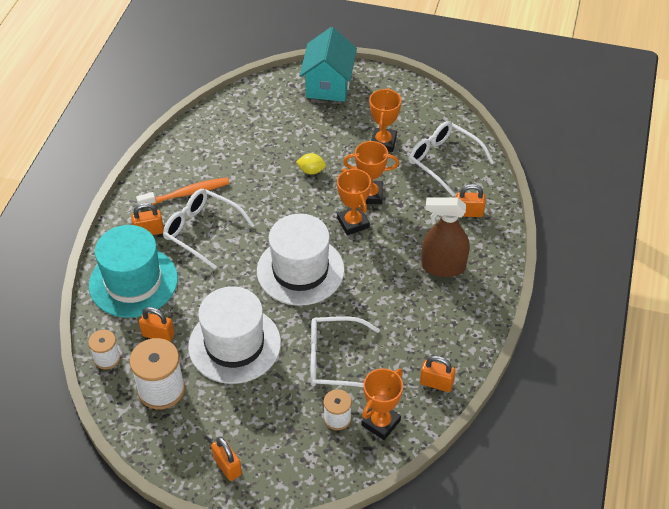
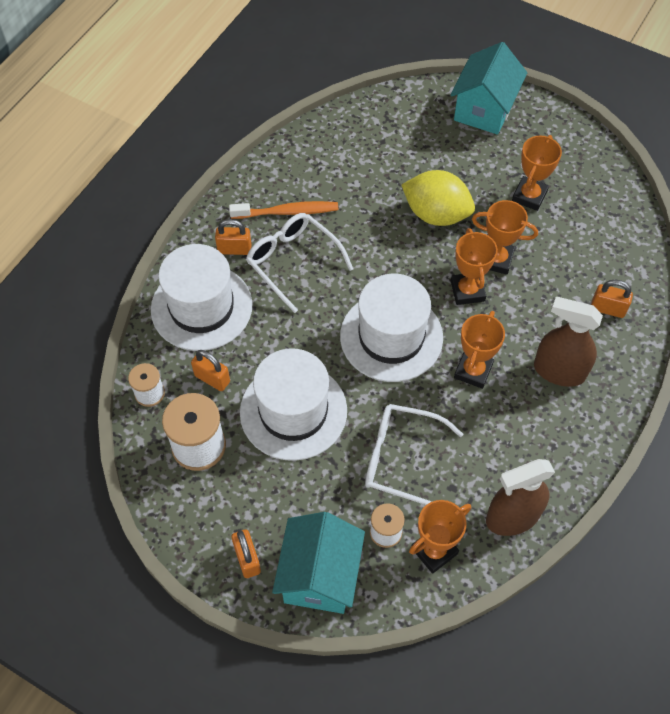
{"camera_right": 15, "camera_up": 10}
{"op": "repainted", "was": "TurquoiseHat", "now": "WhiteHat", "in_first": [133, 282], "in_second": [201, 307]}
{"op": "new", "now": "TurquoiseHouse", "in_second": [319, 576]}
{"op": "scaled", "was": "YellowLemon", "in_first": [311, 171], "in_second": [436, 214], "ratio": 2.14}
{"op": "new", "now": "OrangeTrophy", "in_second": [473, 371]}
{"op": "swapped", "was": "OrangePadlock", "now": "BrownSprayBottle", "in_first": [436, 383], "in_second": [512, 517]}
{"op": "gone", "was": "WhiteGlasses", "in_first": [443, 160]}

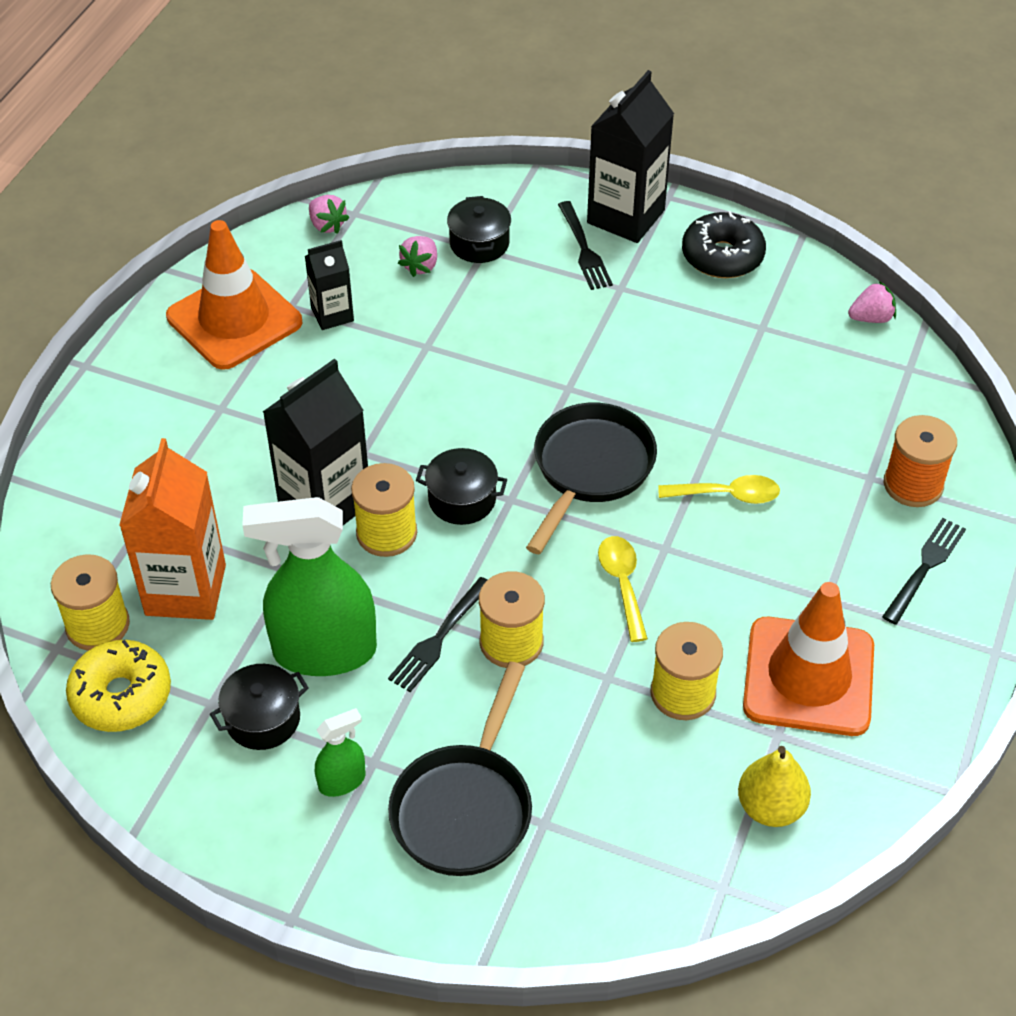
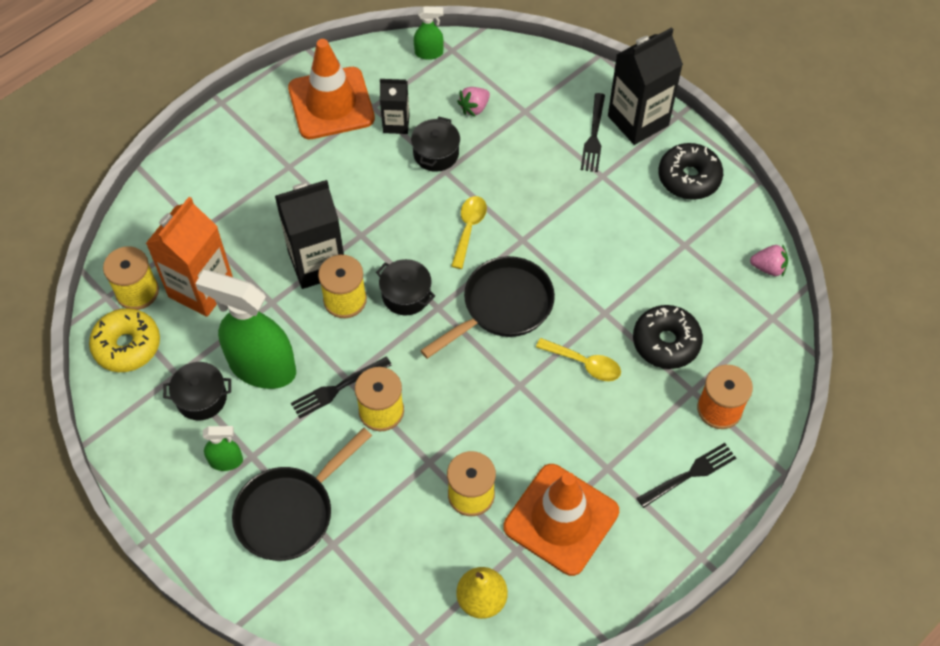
{"camera_right": 25, "camera_up": 10}
{"op": "shifted", "was": "BlackPot", "in_first": [479, 243], "in_second": [436, 153]}
{"op": "swapped", "was": "PinkStrawberry", "now": "GreenSprayBottle", "in_first": [327, 225], "in_second": [429, 53]}
{"op": "shifted", "was": "YellowSpoon", "in_first": [622, 584], "in_second": [469, 229]}
{"op": "new", "now": "BlackDonut", "in_second": [666, 342]}

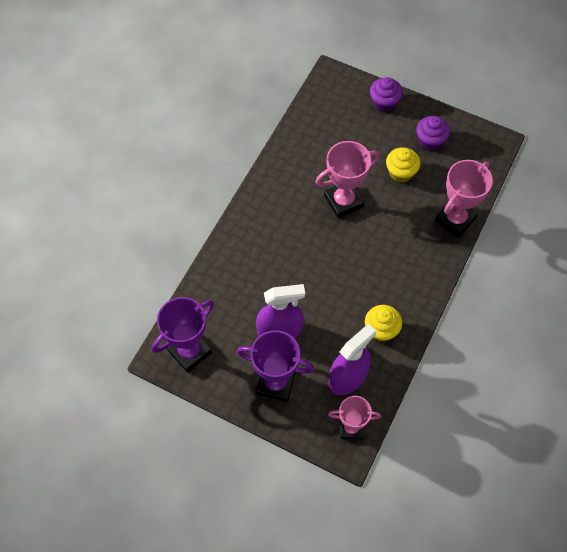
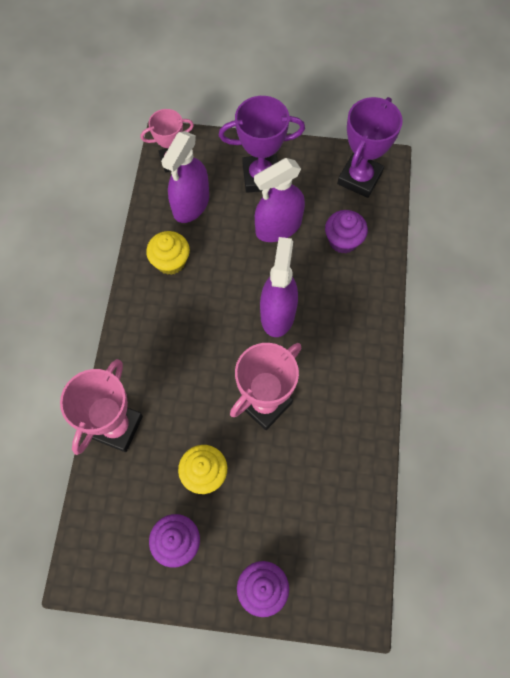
{"camera_right": 160, "camera_up": 5}
{"op": "new", "now": "PurpleSprayBottle", "in_second": [277, 313]}
{"op": "new", "now": "PurpleCupcake", "in_second": [343, 241]}

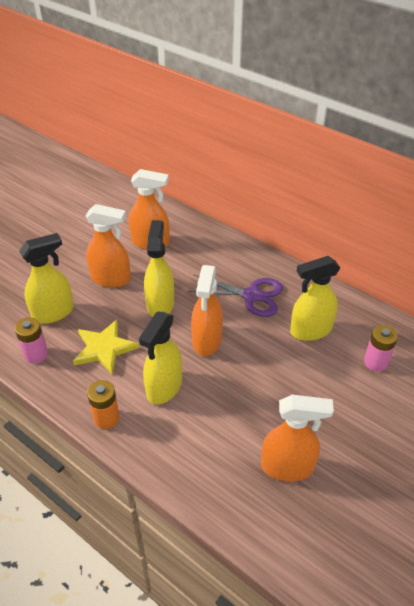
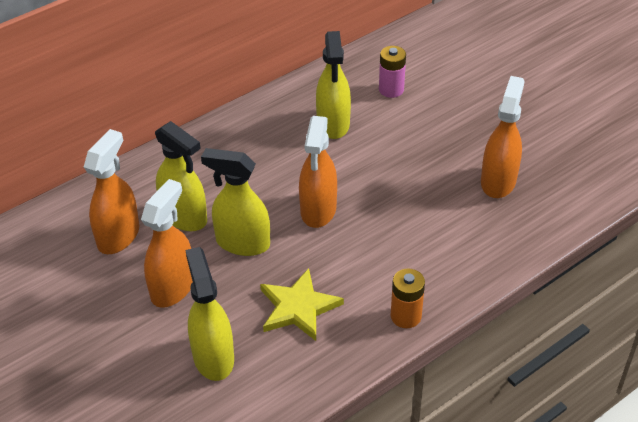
{"camera_right": -75, "camera_up": 0}
{"op": "shifted", "was": "YellowSprayBottle", "in_first": [164, 387], "in_second": [184, 217]}
{"op": "rotated", "was": "OrangeSprayBottle", "in_first": [207, 340], "in_second": [318, 210], "clockwise": 75}
{"op": "gone", "was": "PinkBattery", "in_first": [36, 354]}
{"op": "gone", "was": "PurpleScissors", "in_first": [251, 296]}

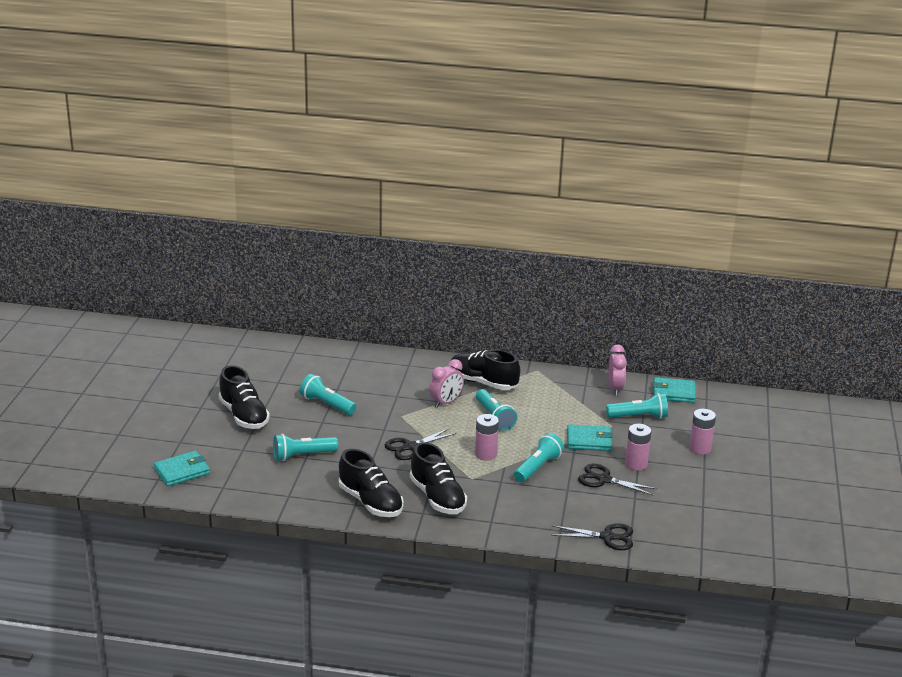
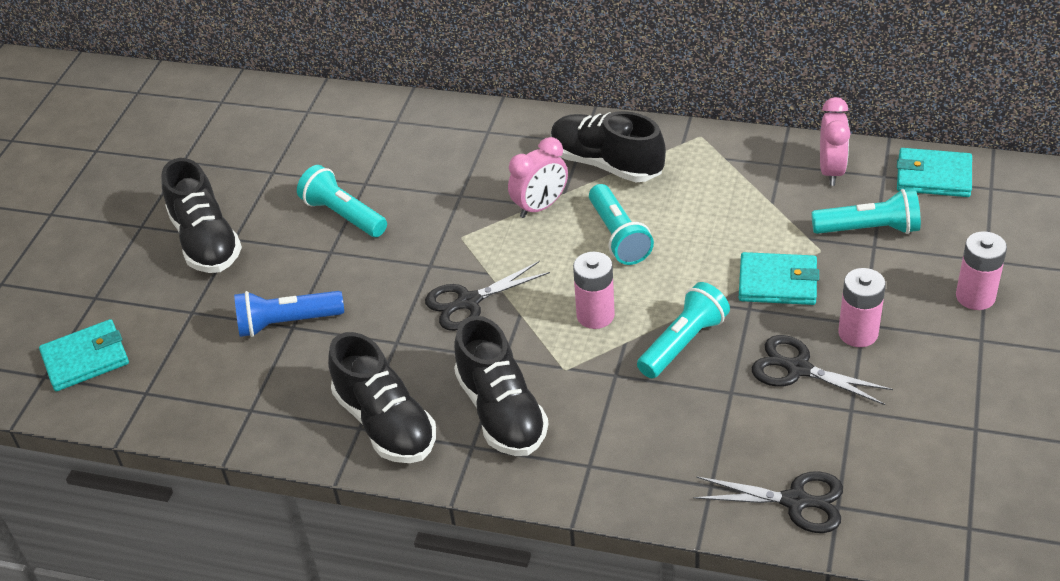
{"camera_right": 10, "camera_up": 15}
{"op": "repainted", "was": "TurquoiseFlashlight", "now": "BlueFlashlight", "in_first": [302, 455], "in_second": [287, 323]}

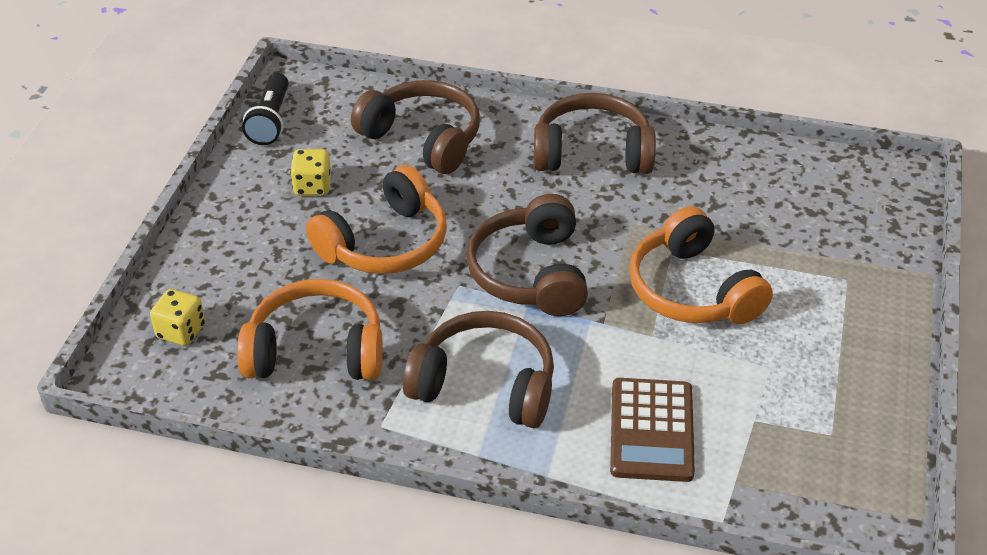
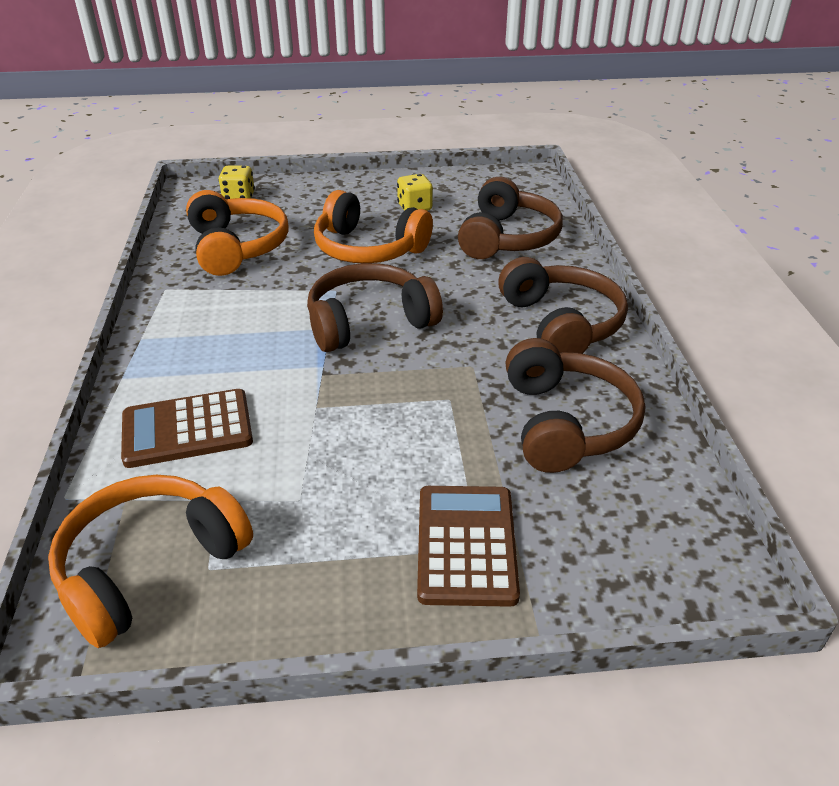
{"camera_right": 70, "camera_up": -5}
{"op": "shifted", "was": "OrangeHeadphones", "in_first": [692, 290], "in_second": [150, 567]}
{"op": "new", "now": "BrownCalculator", "in_second": [466, 545]}
{"op": "shifted", "was": "BrownHeadphones", "in_first": [485, 385], "in_second": [566, 423]}
{"op": "gone", "was": "BlackFlashlight", "in_first": [271, 121]}

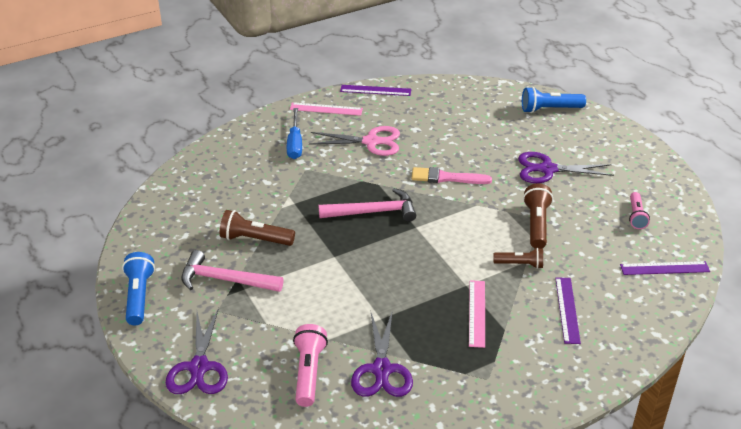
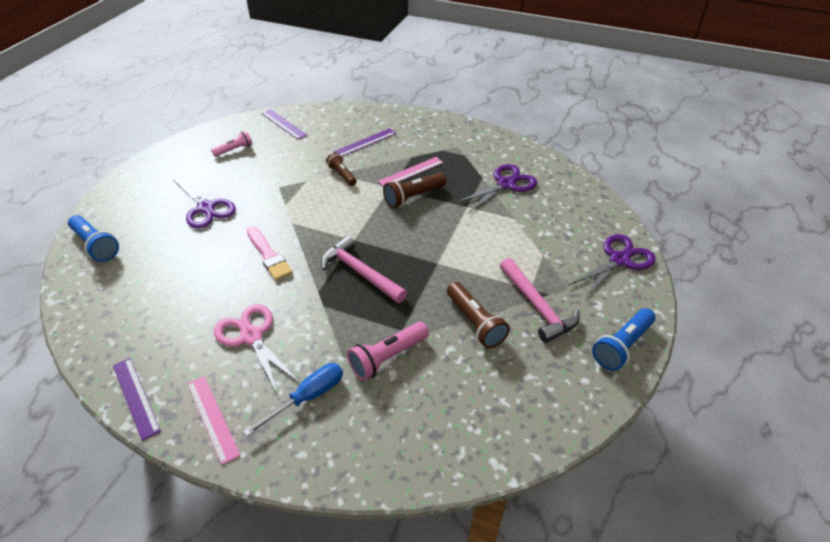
{"camera_right": -130, "camera_up": 5}
{"op": "shifted", "was": "PinkFlashlight", "in_first": [309, 372], "in_second": [387, 357]}
{"op": "shifted", "was": "BrownFlashlight", "in_first": [537, 224], "in_second": [413, 197]}

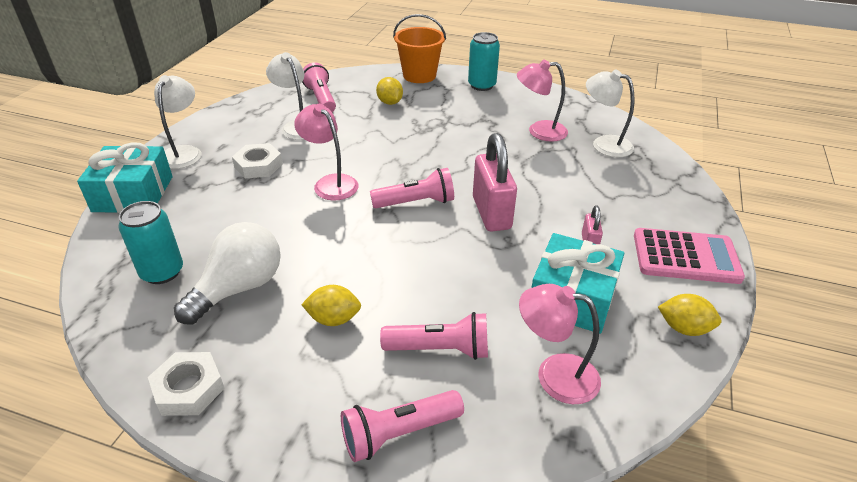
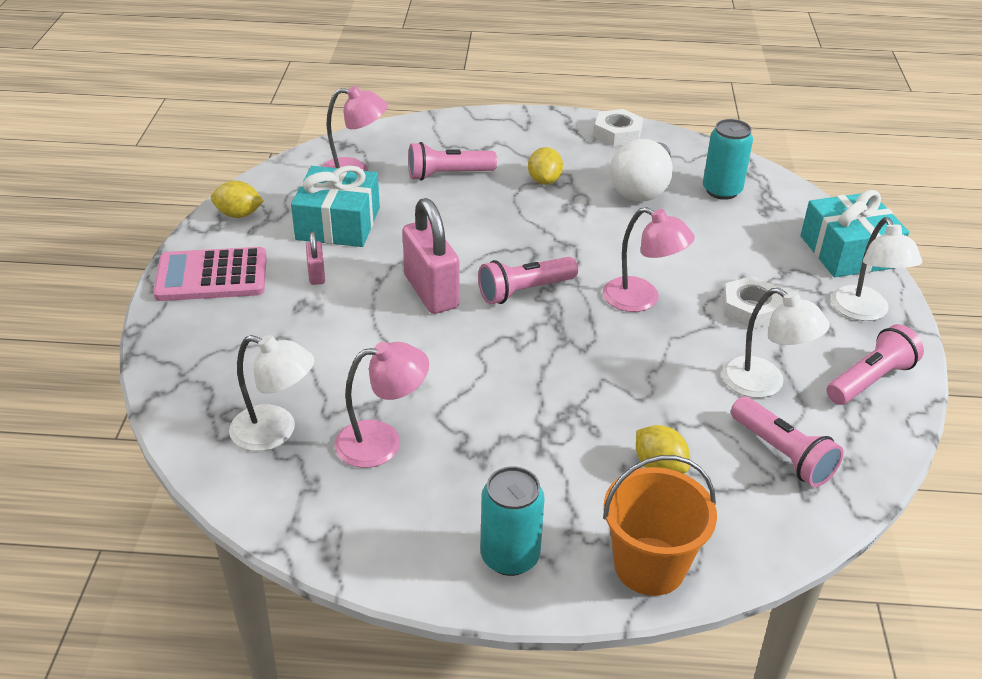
{"camera_right": 165, "camera_up": 0}
{"op": "rotated", "was": "YellowLemon", "in_first": [334, 319], "in_second": [544, 181], "clockwise": -75}
{"op": "shifted", "was": "PinkFlashlight", "in_first": [398, 433], "in_second": [870, 380]}

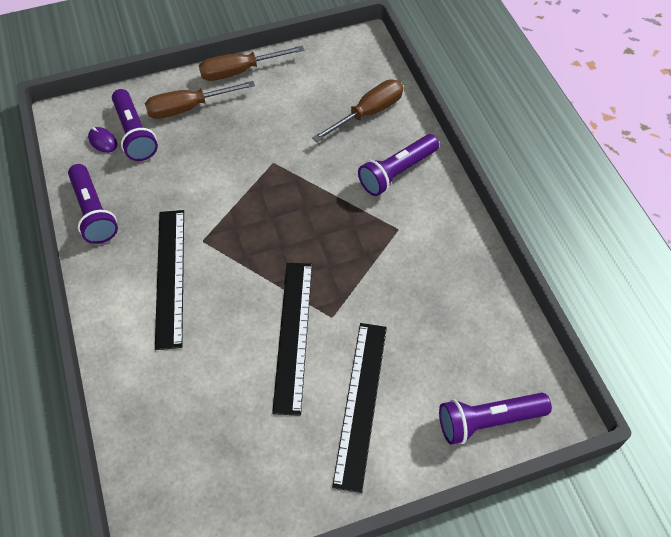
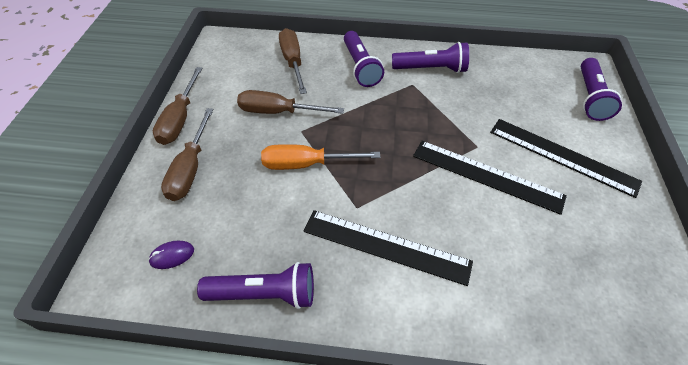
{"camera_right": -65, "camera_up": -5}
{"op": "new", "now": "BrownScrewdriver", "in_second": [278, 112]}
{"op": "new", "now": "OrangeScrewdriver", "in_second": [306, 164]}
{"op": "shifted", "was": "PurpleFlashlight", "in_first": [135, 134], "in_second": [431, 69]}

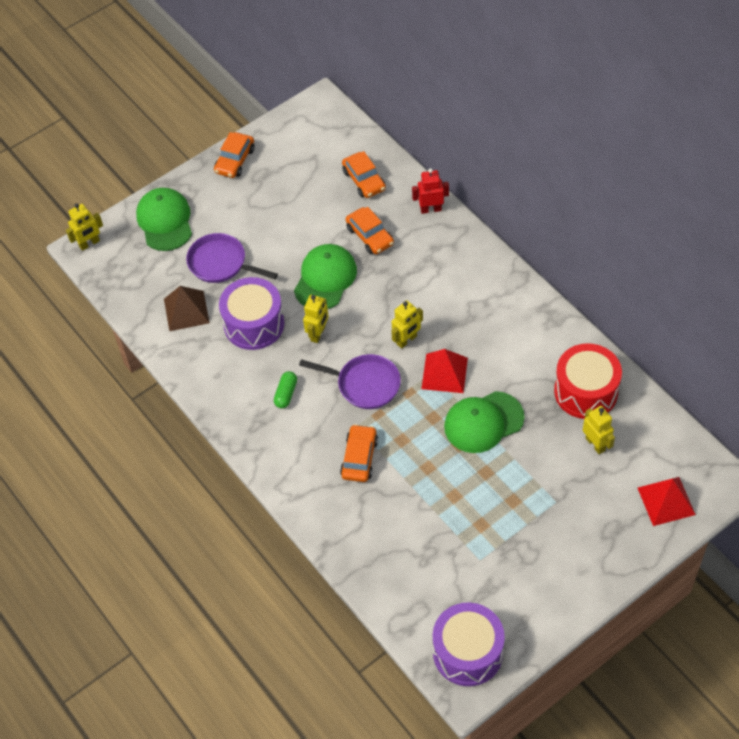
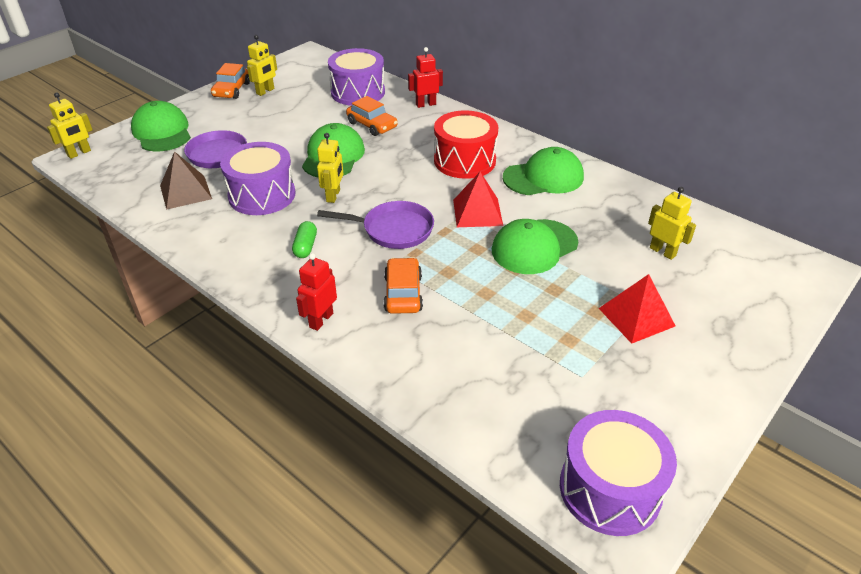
{"camera_right": -15, "camera_up": -15}
{"op": "shifted", "was": "YellowRobot", "in_first": [407, 340], "in_second": [265, 91]}
{"op": "new", "now": "RedRobot", "in_second": [321, 320]}
{"op": "swapped", "was": "OrangeCar", "now": "PurpleDrum", "in_first": [364, 180], "in_second": [358, 92]}
{"op": "shifted", "was": "RedDrum", "in_first": [585, 391], "in_second": [464, 161]}
{"op": "new", "now": "GreenCap", "in_second": [543, 177]}
{"op": "shifted", "was": "RedPyramid", "in_first": [666, 501], "in_second": [636, 317]}

